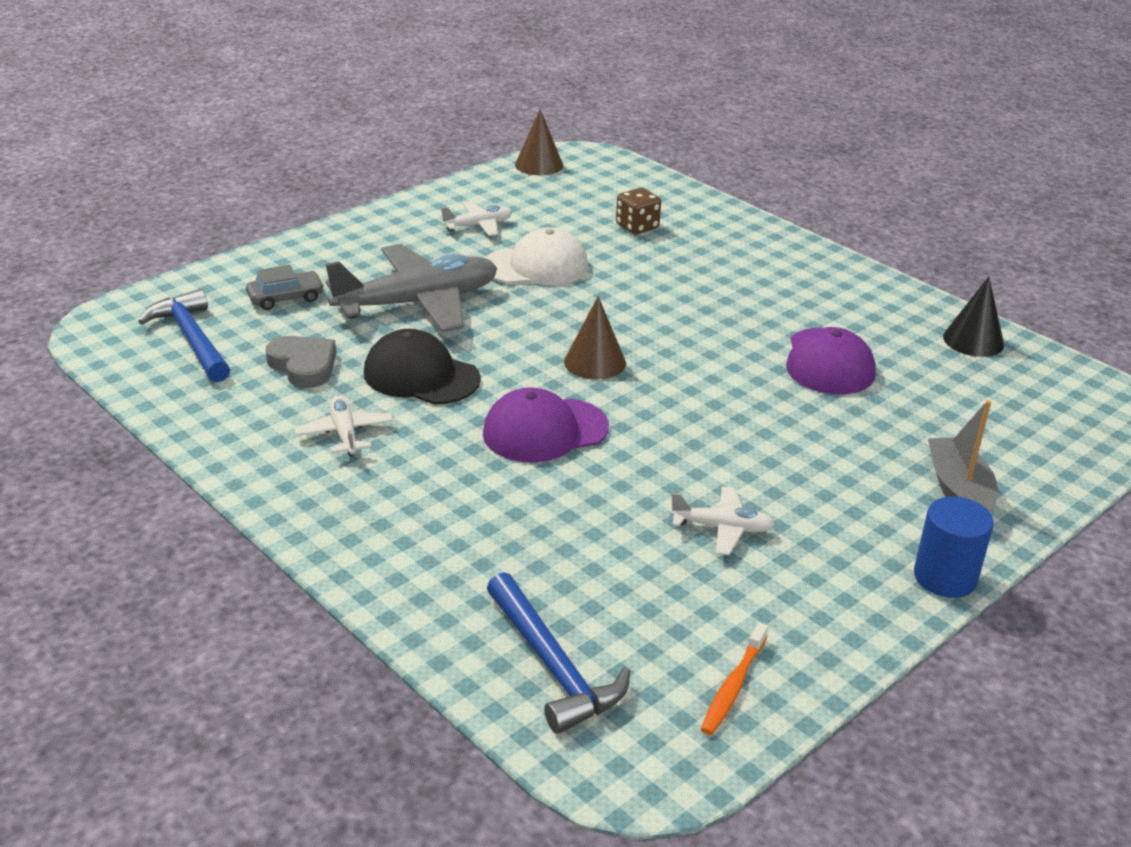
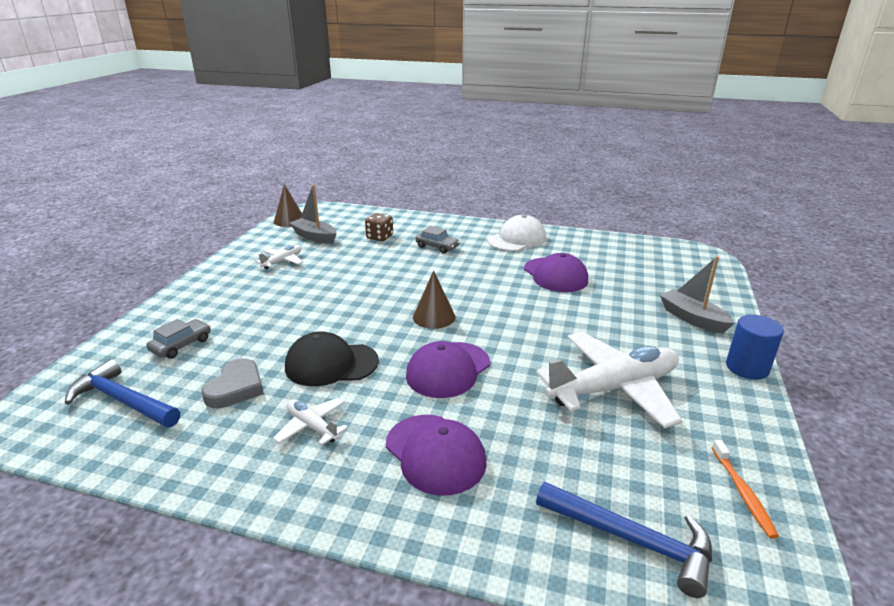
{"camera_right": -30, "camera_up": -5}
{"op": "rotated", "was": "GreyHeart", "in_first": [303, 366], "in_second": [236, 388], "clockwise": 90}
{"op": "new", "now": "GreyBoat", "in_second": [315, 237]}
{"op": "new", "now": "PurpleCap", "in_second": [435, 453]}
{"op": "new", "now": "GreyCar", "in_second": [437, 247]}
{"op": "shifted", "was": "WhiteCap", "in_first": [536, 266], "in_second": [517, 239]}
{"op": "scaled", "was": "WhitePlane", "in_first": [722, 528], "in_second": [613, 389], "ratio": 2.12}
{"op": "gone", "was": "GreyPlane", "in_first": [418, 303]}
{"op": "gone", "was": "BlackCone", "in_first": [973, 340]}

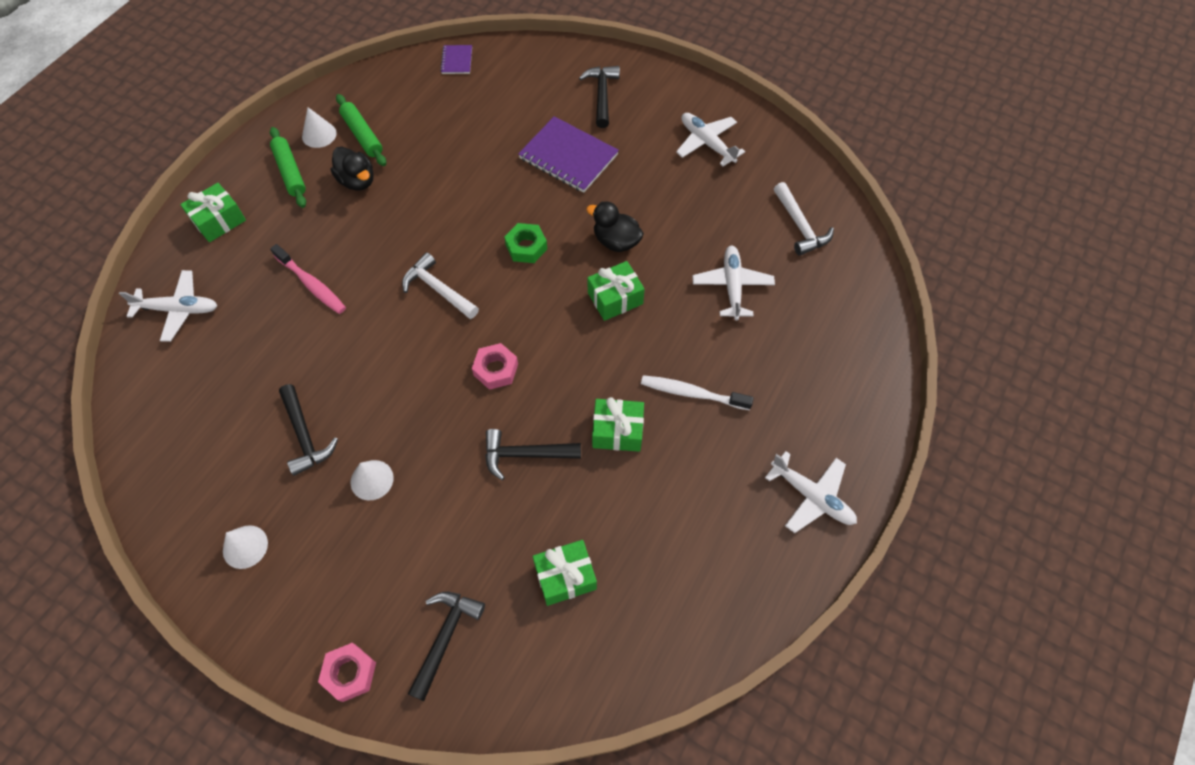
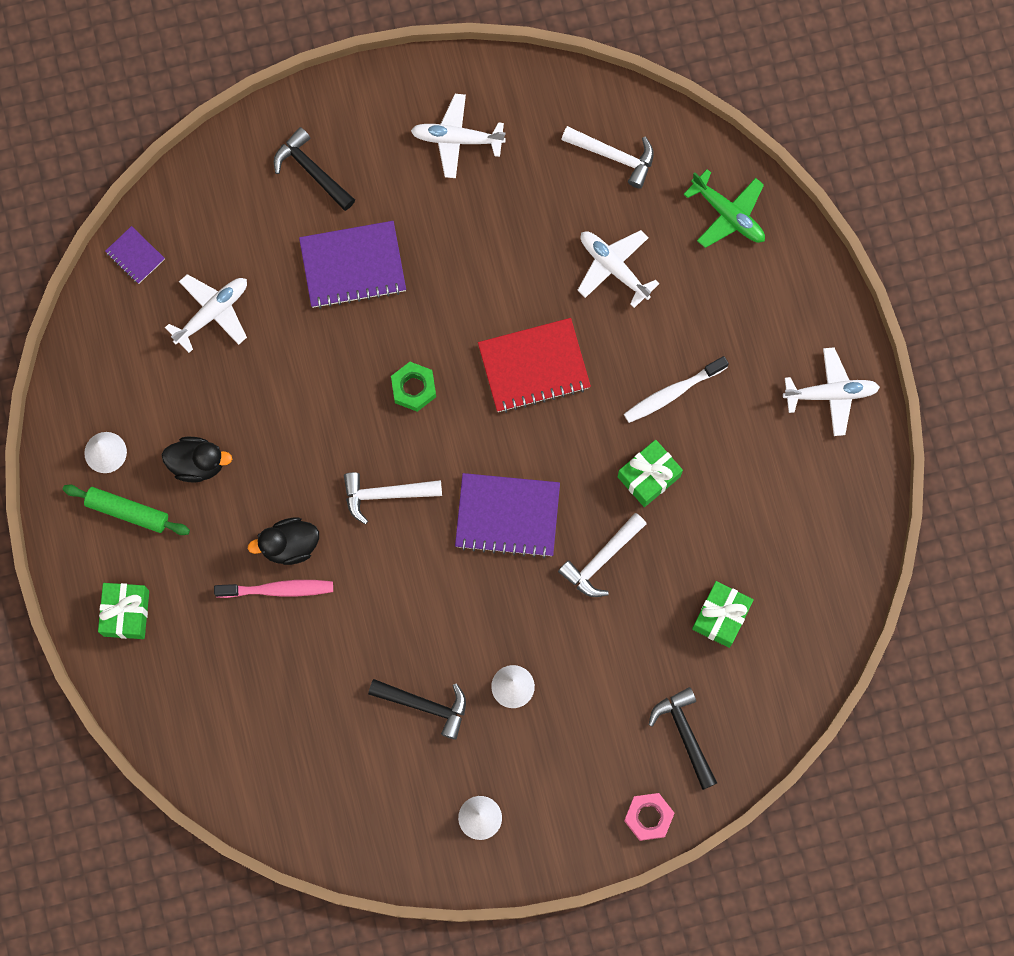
{"camera_right": -45, "camera_up": 15}
{"op": "shifted", "was": "WhitePlane", "in_first": [178, 309], "in_second": [212, 313]}
{"op": "shifted", "was": "BlackDuck", "in_first": [616, 241], "in_second": [289, 545]}
{"op": "swapped", "was": "PinkNut", "now": "PurpleNotebook", "in_first": [496, 369], "in_second": [507, 516]}
{"op": "swapped", "was": "GreenGift", "now": "RedNotebook", "in_first": [615, 298], "in_second": [534, 367]}
{"op": "repainted", "was": "BlackHammer", "now": "WhiteHammer", "in_first": [525, 454], "in_second": [601, 559]}
{"op": "new", "now": "GreenPlane", "in_second": [728, 214]}
{"op": "gone", "was": "GreenRollingPin", "in_first": [362, 135]}

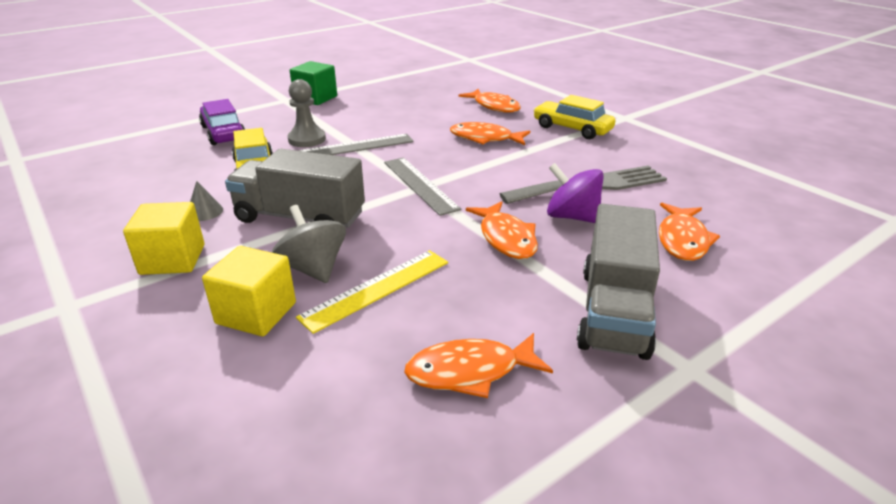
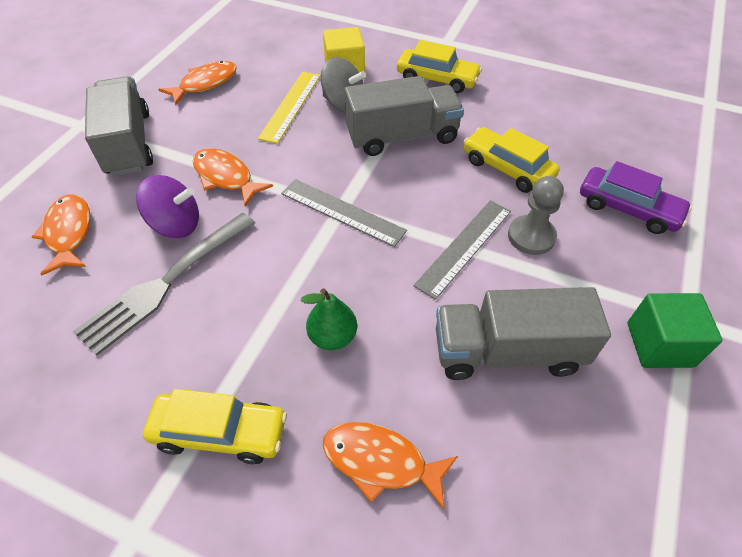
{"camera_right": 150, "camera_up": 20}
{"op": "swapped", "was": "OrangeFish", "now": "GreenPear", "in_first": [485, 138], "in_second": [332, 337]}
{"op": "swapped", "was": "YellowCube", "now": "YellowCar", "in_first": [172, 259], "in_second": [437, 79]}
{"op": "new", "now": "GreyTruck", "in_second": [507, 352]}
{"op": "gone", "was": "GreyCone", "in_first": [204, 212]}

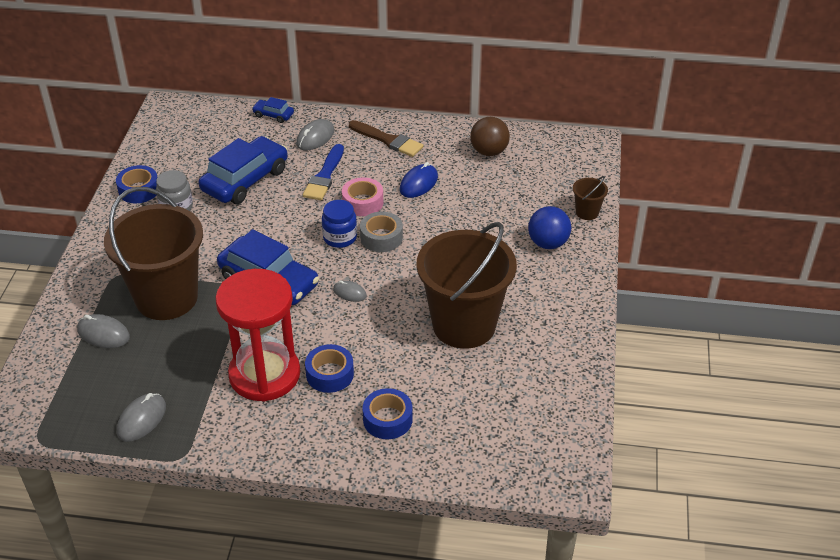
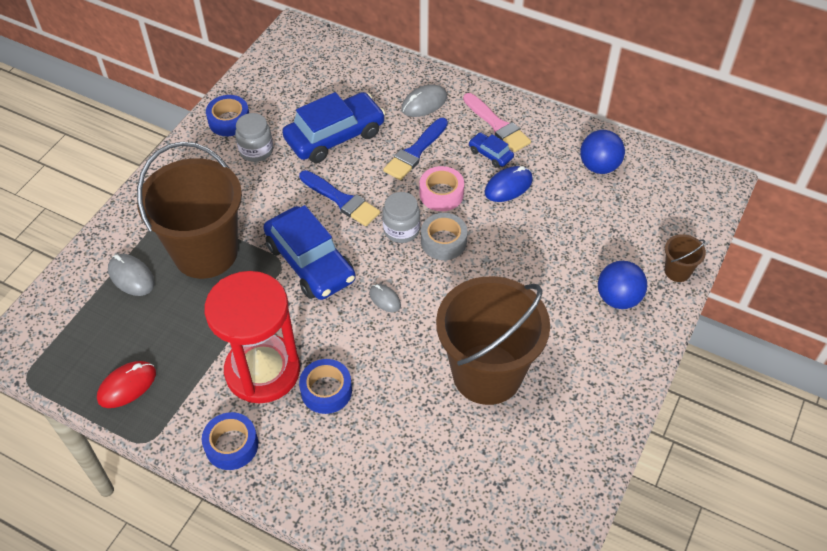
{"camera_right": 20, "camera_up": 10}
{"op": "repainted", "was": "GreyMouse", "now": "RedMouse", "in_first": [142, 419], "in_second": [127, 386]}
{"op": "shifted", "was": "BlueTape", "in_first": [387, 419], "in_second": [231, 445]}
{"op": "new", "now": "BlueBrush", "in_second": [341, 200]}
{"op": "repainted", "was": "BlueJar", "now": "GreyJar", "in_first": [340, 238], "in_second": [401, 230]}
{"op": "repainted", "was": "BrownBrush", "now": "PinkBrush", "in_first": [388, 140], "in_second": [497, 125]}
{"op": "shifted", "was": "BlueCar", "in_first": [273, 115], "in_second": [490, 154]}
{"op": "repainted", "was": "BrownBall", "now": "BlueBall", "in_first": [489, 152], "in_second": [599, 166]}

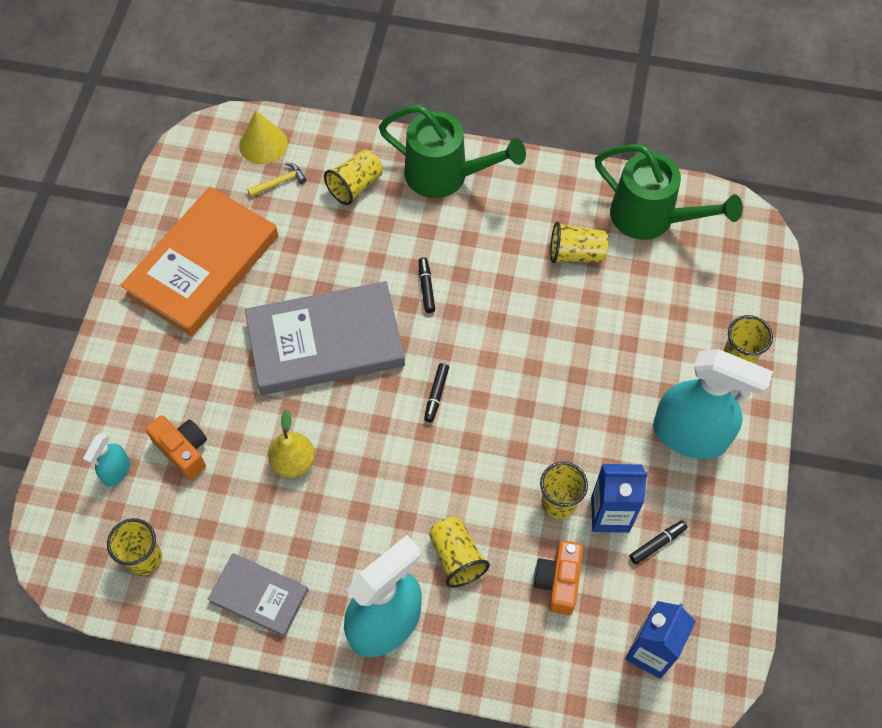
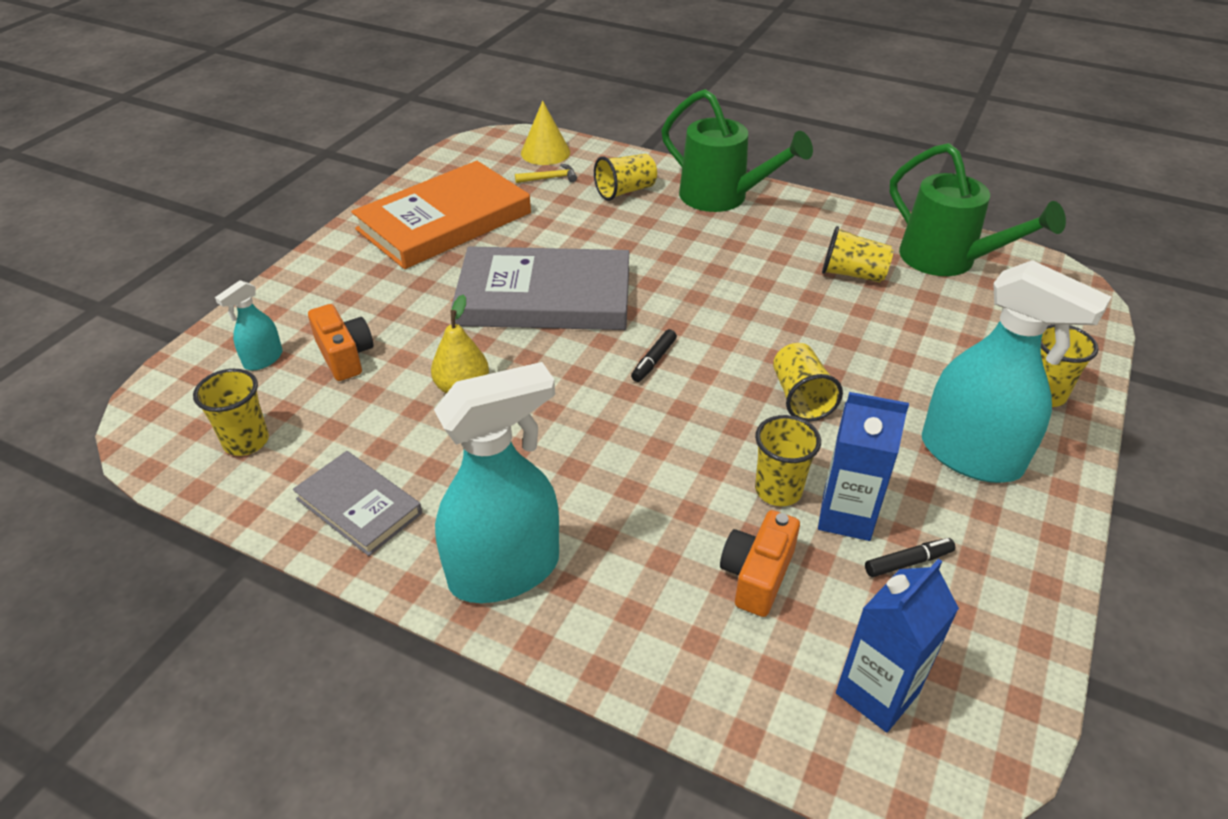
{"camera_right": 15, "camera_up": -20}
{"op": "shifted", "was": "YellowCup", "in_first": [456, 557], "in_second": [800, 397]}
{"op": "gone", "was": "BlackMarker", "in_first": [426, 288]}

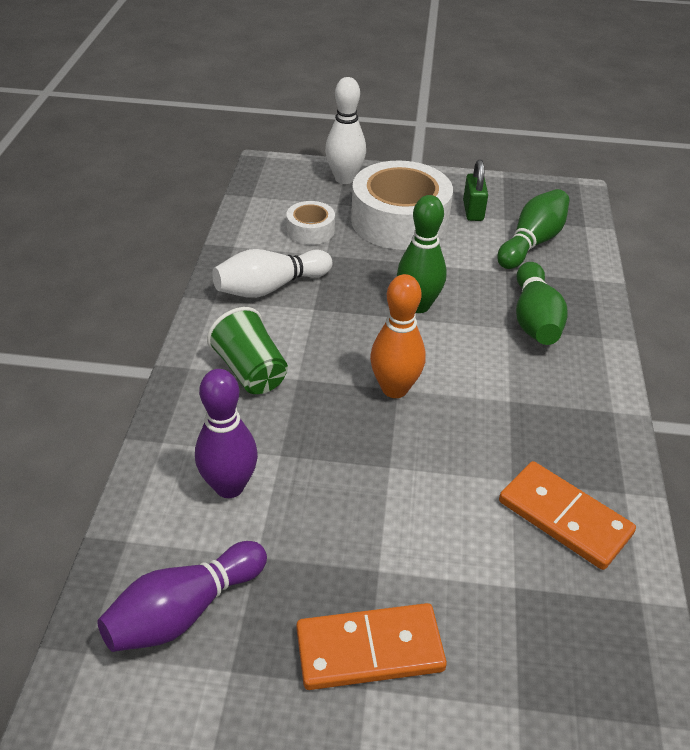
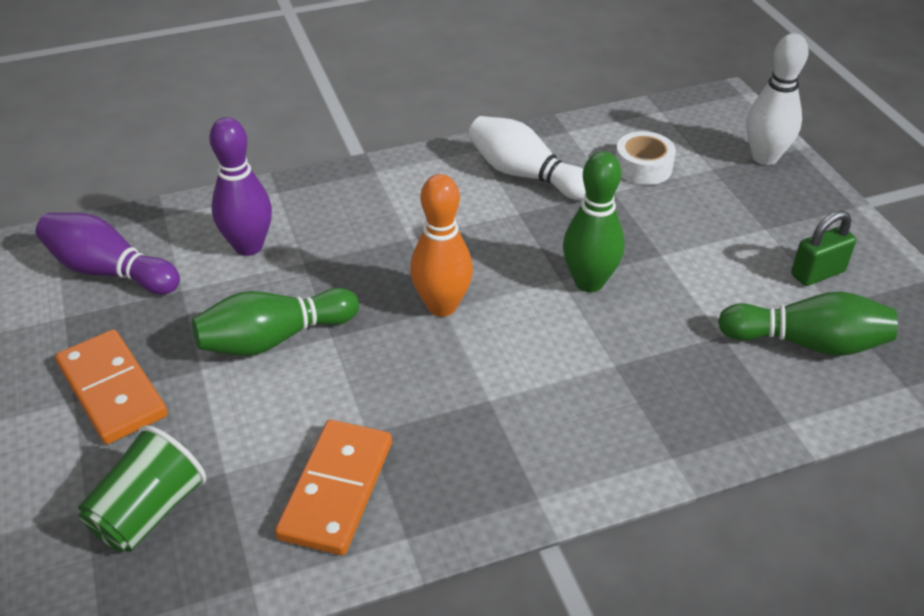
{"camera_right": 65, "camera_up": 0}
{"op": "shifted", "was": "GreenCup", "in_first": [251, 372], "in_second": [148, 512]}
{"op": "shifted", "was": "GreenBowlingPin", "in_first": [534, 319], "in_second": [274, 339]}
{"op": "gone", "was": "WhiteTape", "in_first": [399, 221]}

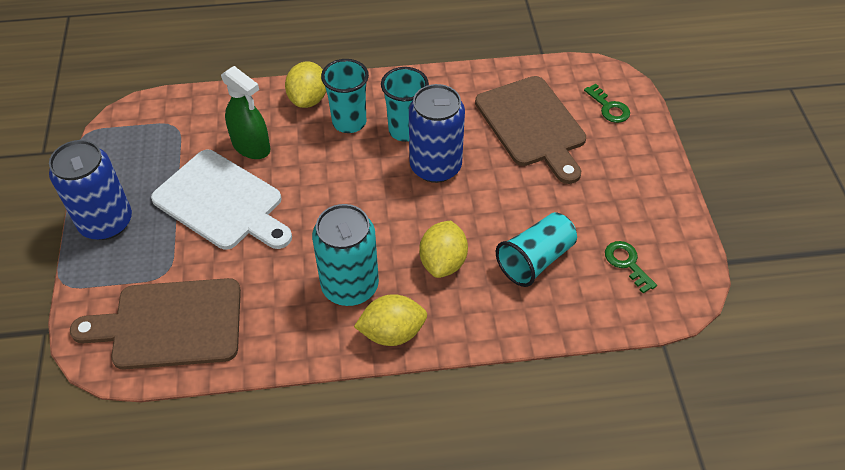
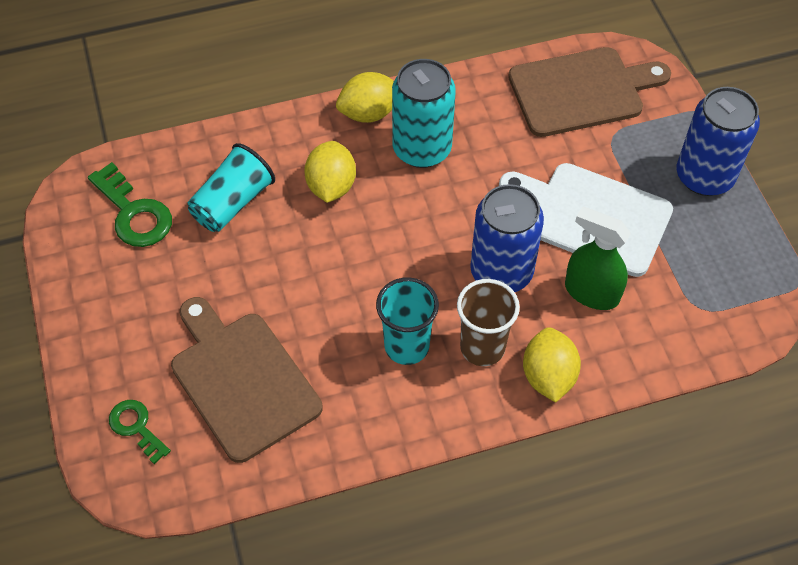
{"camera_right": 170, "camera_up": 5}
{"op": "scaled", "was": "GreenKey", "in_first": [627, 263], "in_second": [134, 213], "ratio": 1.6}
{"op": "repainted", "was": "TurquoiseCup", "now": "BrownCup", "in_first": [349, 122], "in_second": [482, 347]}
{"op": "shifted", "was": "BlueCan", "in_first": [435, 167], "in_second": [501, 272]}

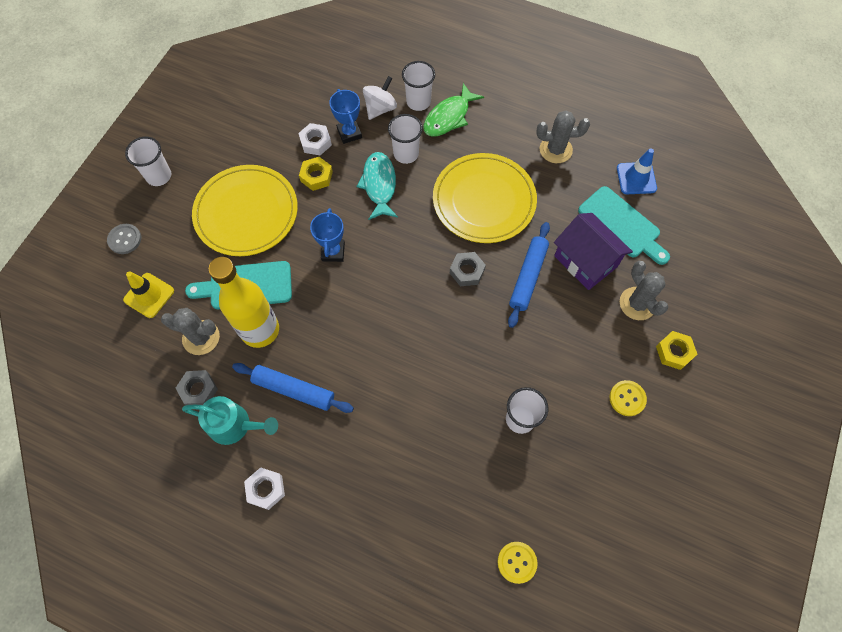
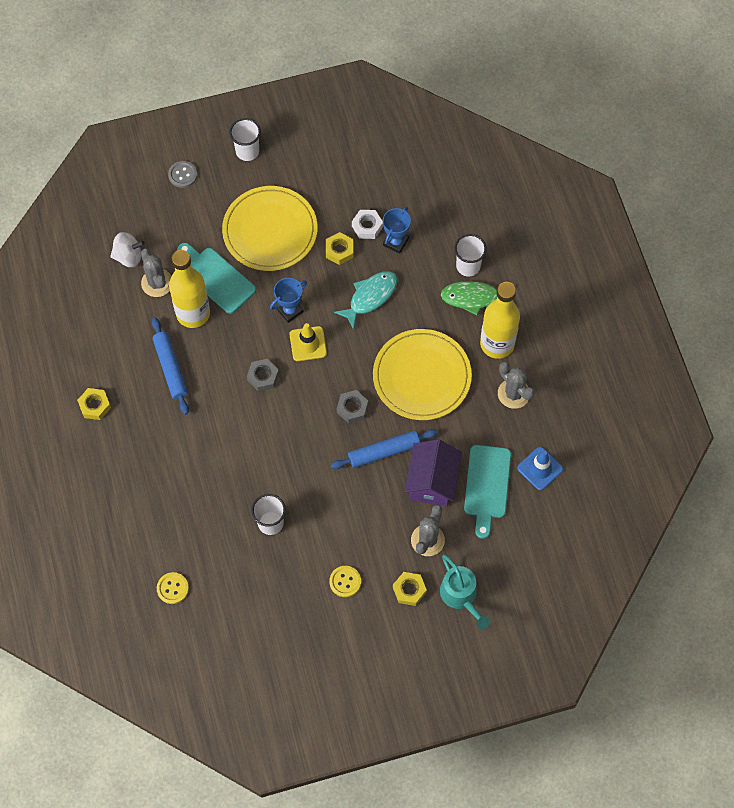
{"camera_right": 50, "camera_up": 0}
{"op": "repainted", "was": "WhiteNut", "now": "YellowNut", "in_first": [266, 489], "in_second": [95, 405]}
{"op": "shifted", "was": "WhiteSpinningTop", "in_first": [380, 108], "in_second": [128, 256]}
{"op": "shifted", "was": "GreyNut", "in_first": [198, 390], "in_second": [263, 377]}
{"op": "shifted", "was": "YellowTrafficCone", "in_first": [149, 295], "in_second": [308, 344]}
{"op": "shifted", "was": "TurquoiseWateringCan", "in_first": [235, 425], "in_second": [461, 596]}
{"op": "new", "now": "YellowBottle", "in_second": [497, 344]}
{"op": "gone", "was": "WhiteCup", "in_first": [406, 154]}

